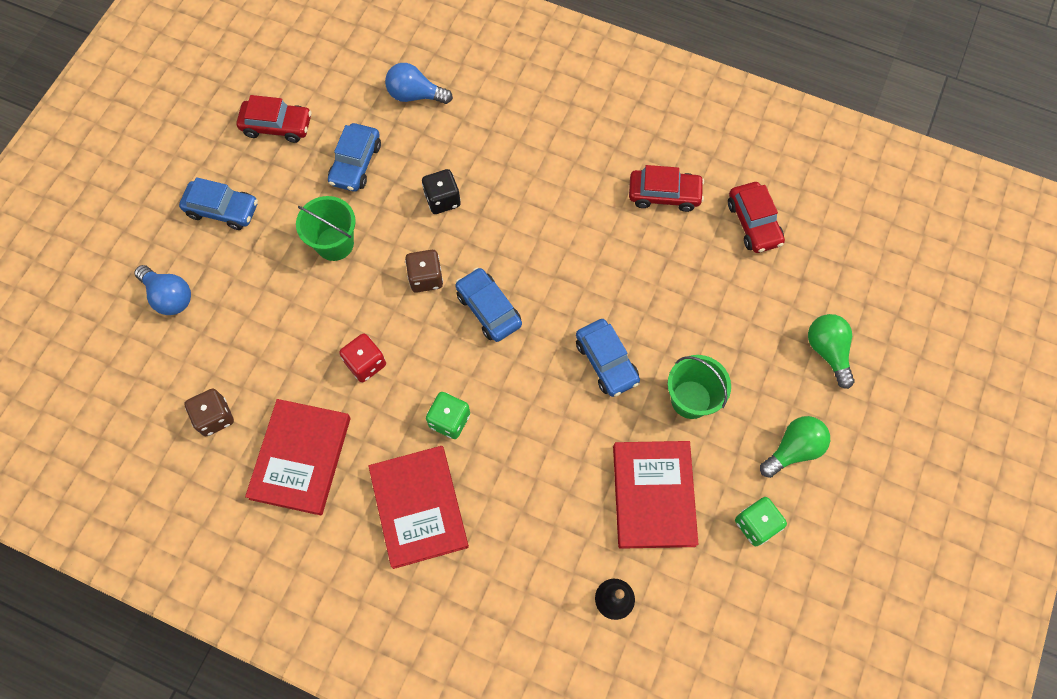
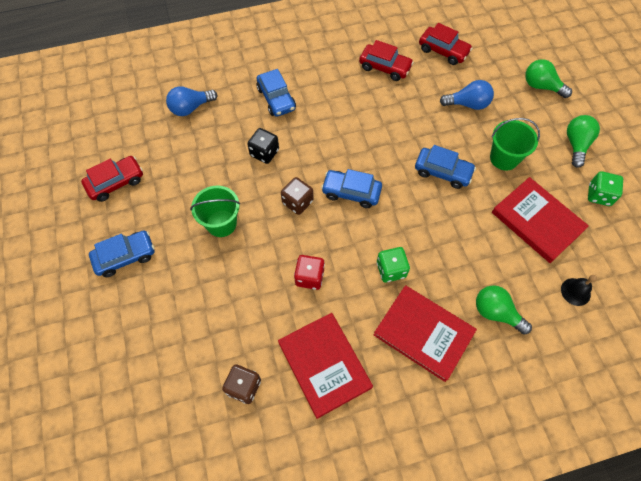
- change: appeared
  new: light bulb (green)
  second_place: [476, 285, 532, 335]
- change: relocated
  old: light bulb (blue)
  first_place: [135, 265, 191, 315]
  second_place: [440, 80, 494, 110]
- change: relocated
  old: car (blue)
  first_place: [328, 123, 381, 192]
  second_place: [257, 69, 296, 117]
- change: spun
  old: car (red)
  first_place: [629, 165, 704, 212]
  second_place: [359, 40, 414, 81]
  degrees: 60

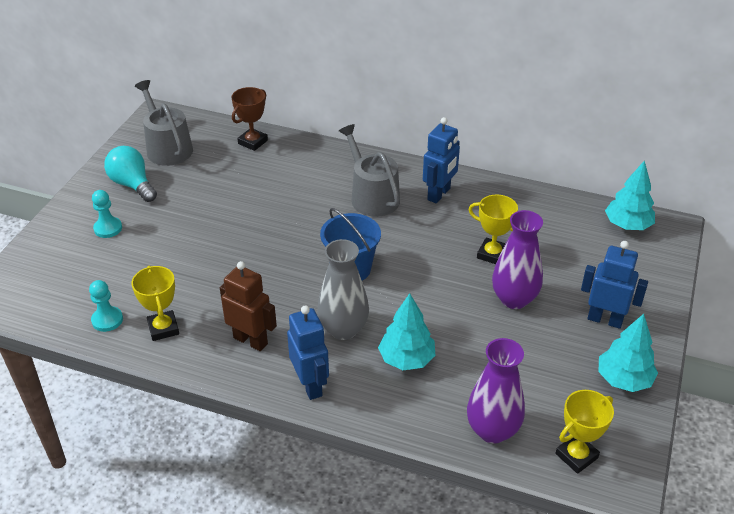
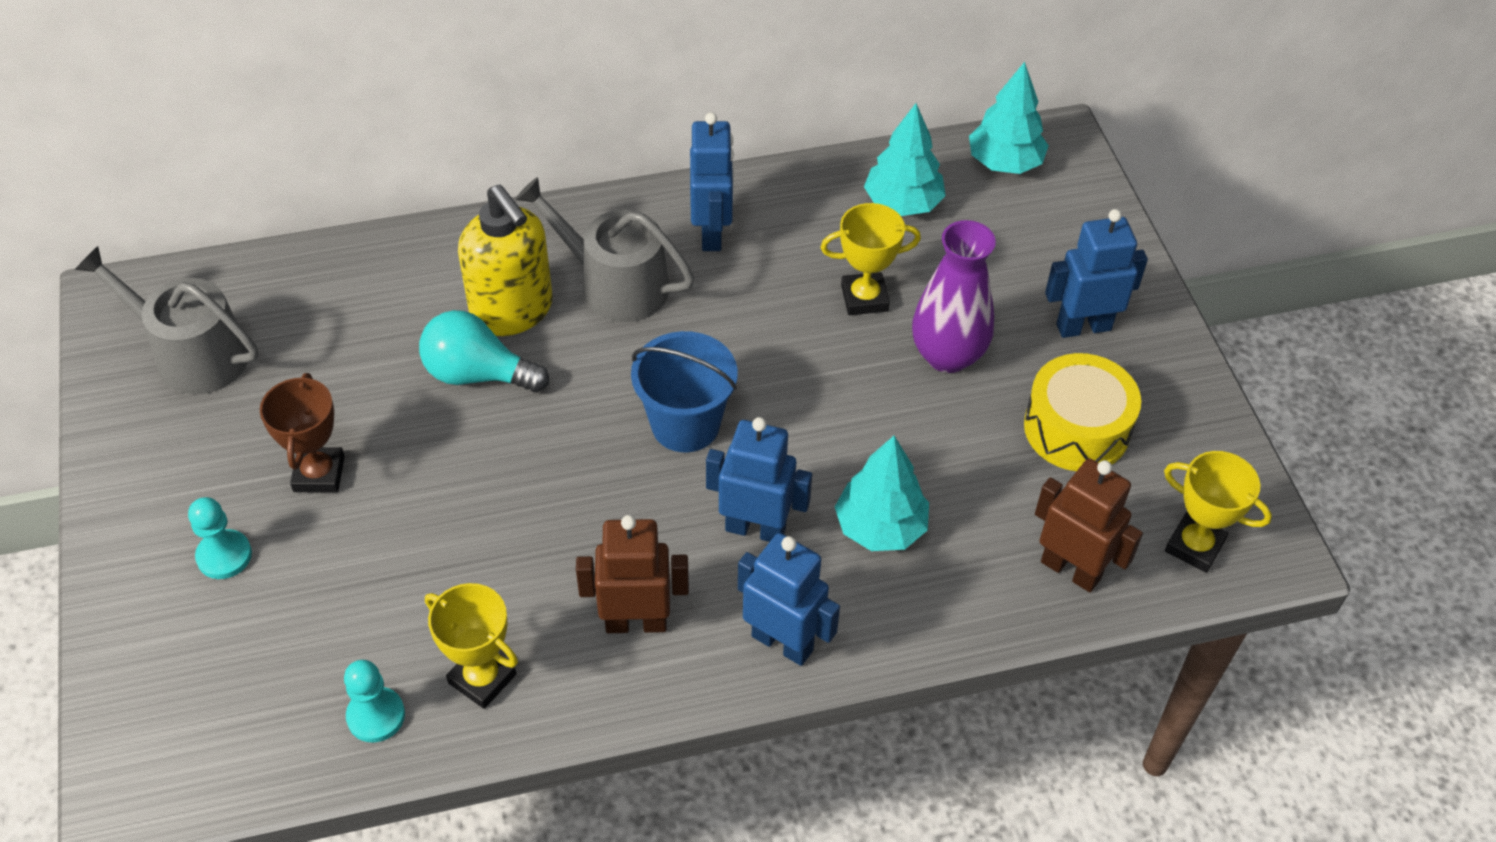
- change: appeared
  new: soap dispenser (yellow)
  second_place: [458, 184, 553, 336]
- change: appeared
  new: drum (yellow)
  second_place: [1024, 353, 1141, 471]
- change: relocated
  old: light bulb (turquoise)
  first_place: [104, 146, 157, 202]
  second_place: [419, 310, 549, 392]
- change: relocated
  old: trophy (brown)
  first_place: [231, 87, 268, 151]
  second_place: [260, 373, 345, 493]
- change: relocated
  old: tree (turquoise)
  first_place: [598, 314, 658, 392]
  second_place: [864, 103, 946, 216]
- change: exchanged
  old: vase (grey)
  new: robot (blue)
  first_place: [317, 239, 369, 340]
  second_place: [706, 417, 812, 542]
- change: exchanged
  old: vase (purple)
  new: robot (brown)
  first_place: [467, 338, 525, 444]
  second_place: [1035, 459, 1143, 592]
- change: spun
  old: trophy (yellow)
  first_place: [555, 390, 614, 474]
  second_place: [1164, 451, 1272, 573]
  degrees: -75

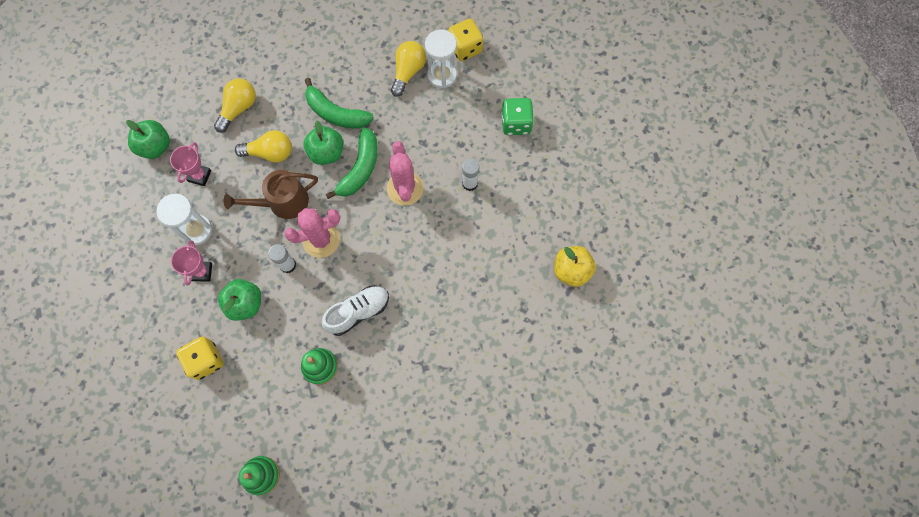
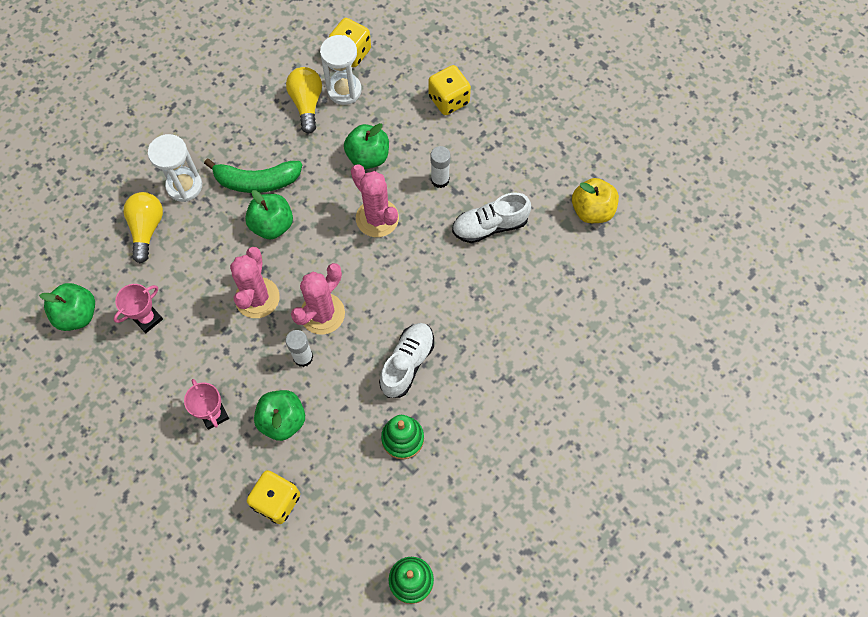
- change: missing
  old: light bulb (yellow)
  first_place: [235, 130, 292, 163]
- change: missing
  old: banana (green)
  first_place: [326, 127, 378, 199]
- change: appeared
  new: apple (green)
  second_place: [344, 123, 389, 169]
- change: appeared
  new: shoe (white)
  second_place: [452, 193, 531, 243]
- change: relocated
  old: hourglass (white)
  first_place: [156, 194, 213, 245]
  second_place: [148, 134, 202, 202]
- change: exchanged
  old: watering can (brown)
  new: cactus (pink)
  first_place: [224, 170, 318, 219]
  second_place: [230, 247, 280, 318]
- change: colour
  old: dice (green)
  new: dice (yellow)
  first_place: [501, 98, 534, 135]
  second_place: [428, 65, 471, 115]
- change: spun
  old: trophy (pink)
  first_place: [170, 142, 211, 186]
  second_place: [113, 284, 163, 333]
  degrees: 60

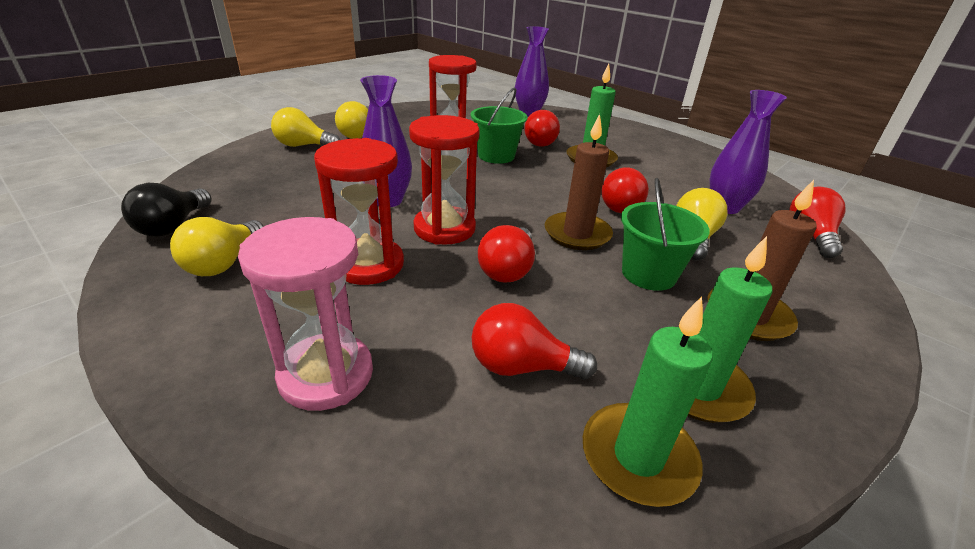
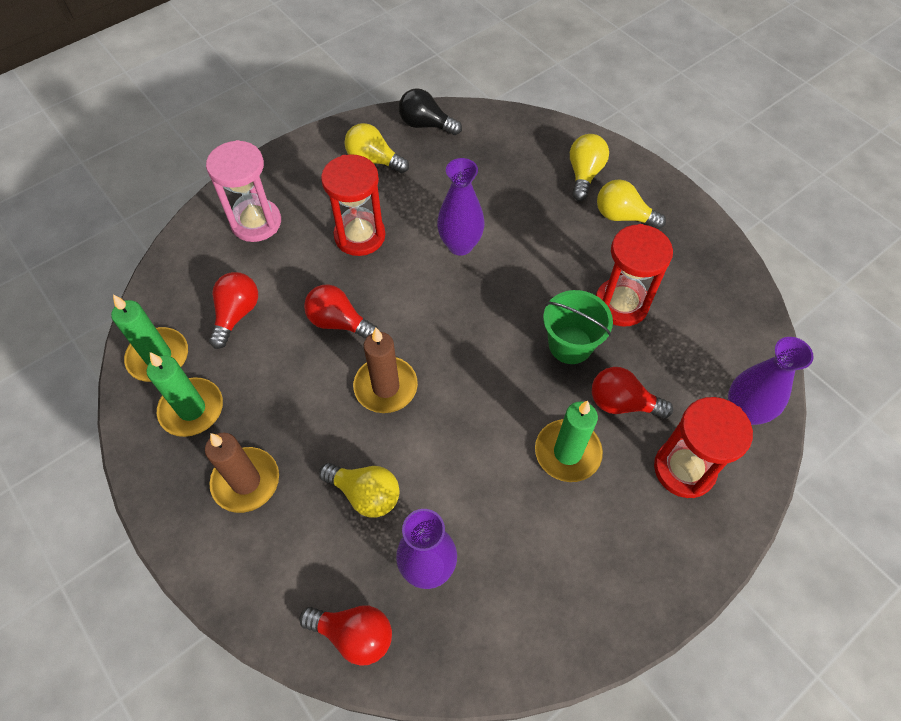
- change: missing
  old: light bulb (red)
  first_place: [601, 168, 649, 213]
- change: missing
  old: bucket (green)
  first_place: [621, 178, 710, 291]
- change: relocated
  old: hourglass (red)
  first_place: [409, 115, 480, 245]
  second_place: [654, 397, 753, 498]

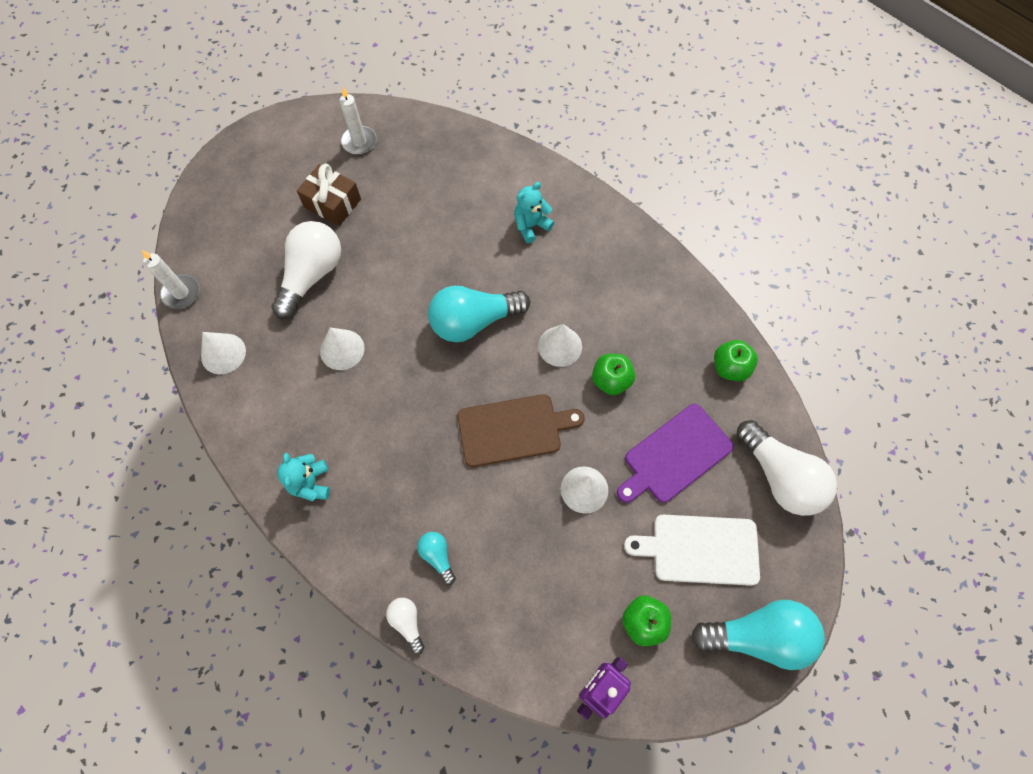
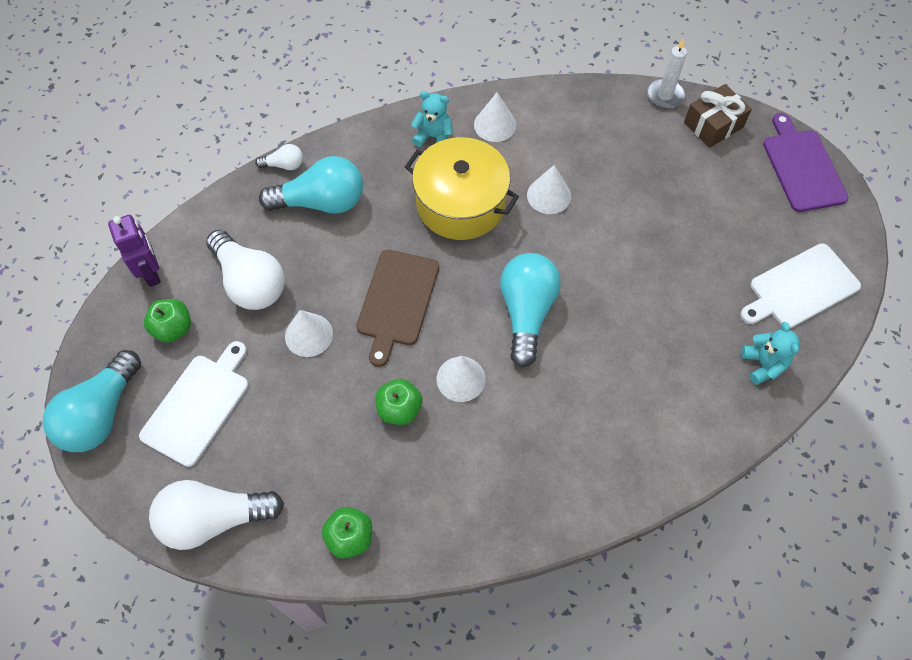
- change: appeared
  new: pot (yellow)
  second_place: [405, 137, 519, 240]
- change: relocated
  old: cone (white)
  first_place: [201, 332, 246, 374]
  second_place: [474, 92, 516, 142]
- change: relocated
  old: light bulb (white)
  first_place: [271, 221, 341, 319]
  second_place: [206, 230, 285, 310]
- change: relocated
  old: gift (brown)
  first_place: [297, 163, 361, 226]
  second_place: [684, 84, 752, 148]
- change: relocated
  old: teddy bear (turquoise)
  first_place: [514, 182, 554, 243]
  second_place: [741, 322, 800, 385]
- change: relocated
  old: cutting board (purple)
  first_place: [617, 404, 734, 503]
  second_place: [763, 113, 848, 212]
- change: exchanged
  old: candle (white)
  new: cutting board (white)
  first_place: [339, 87, 377, 155]
  second_place: [740, 243, 861, 328]
- change: size
  old: light bulb (turquoise)
  first_place: [417, 532, 456, 585]
  second_place: [259, 156, 363, 214]
  factor: 2.11

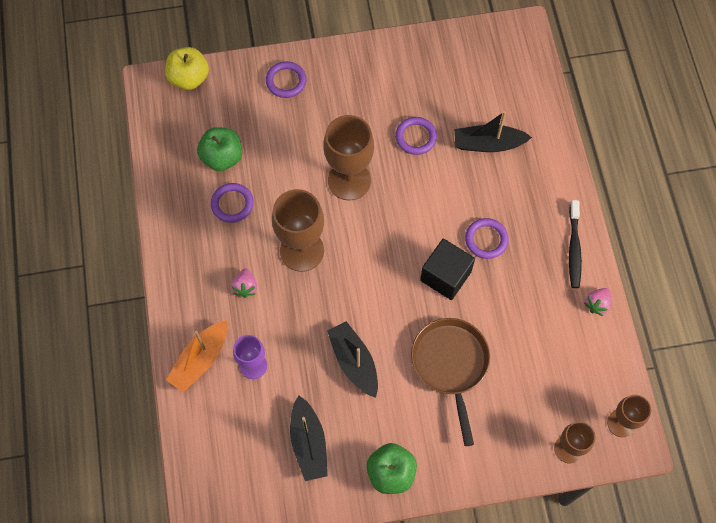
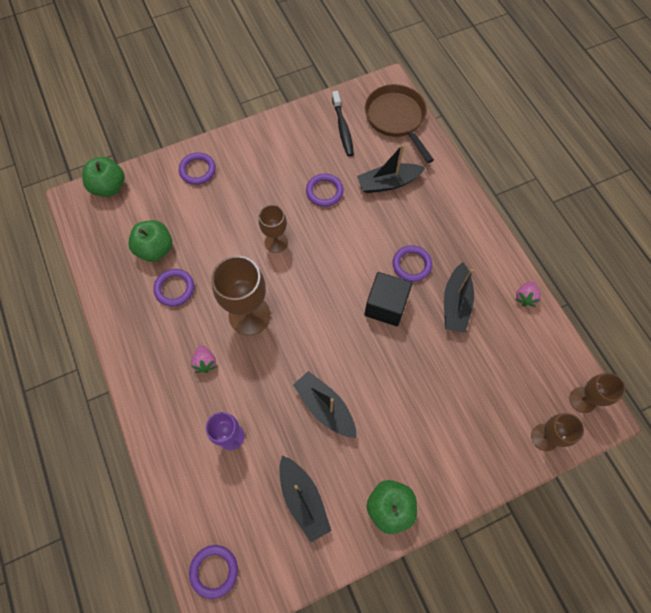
- change: missing
  old: boat (orange)
  first_place: [166, 320, 227, 392]
- change: appeared
  new: ring (purple)
  second_place: [189, 545, 238, 599]
- change: appeared
  new: boat (black)
  second_place: [444, 262, 474, 333]
- change: relocated
  old: pan (brown)
  first_place: [411, 318, 490, 446]
  second_place: [365, 84, 434, 163]
- change: relocated
  old: toothbrush (black)
  first_place: [569, 200, 582, 288]
  second_place: [332, 91, 354, 156]
- change: colour
  old: apple (yellow)
  new: apple (green)
  first_place: [165, 47, 209, 90]
  second_place: [82, 157, 125, 197]
- change: size
  old: goblet (brown)
  first_place: [324, 115, 374, 200]
  second_place: [259, 205, 288, 253]
  factor: 0.59

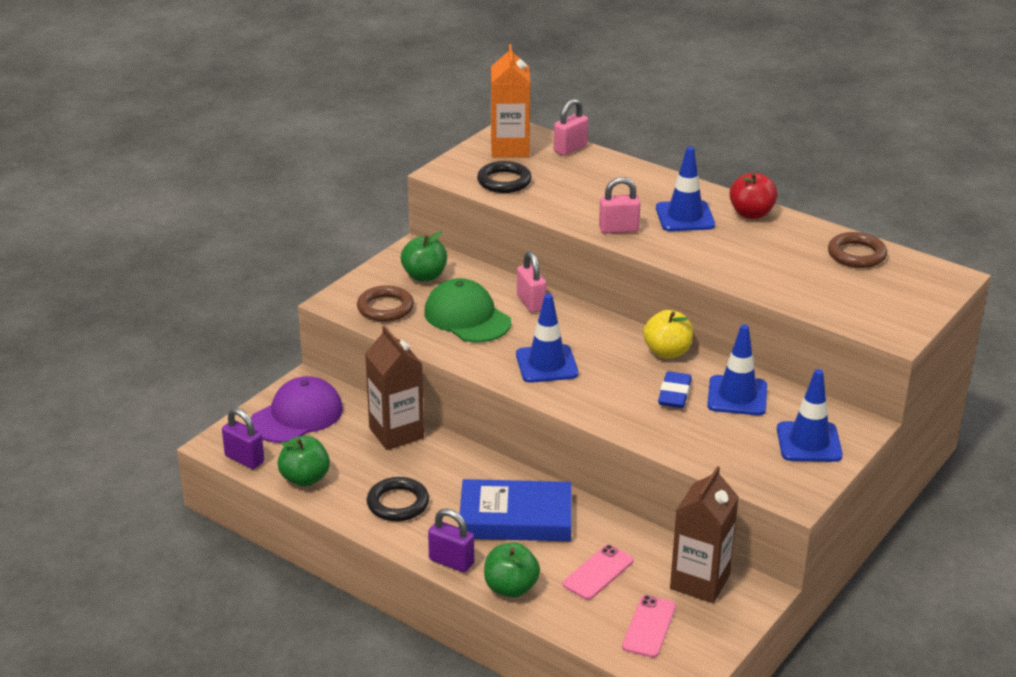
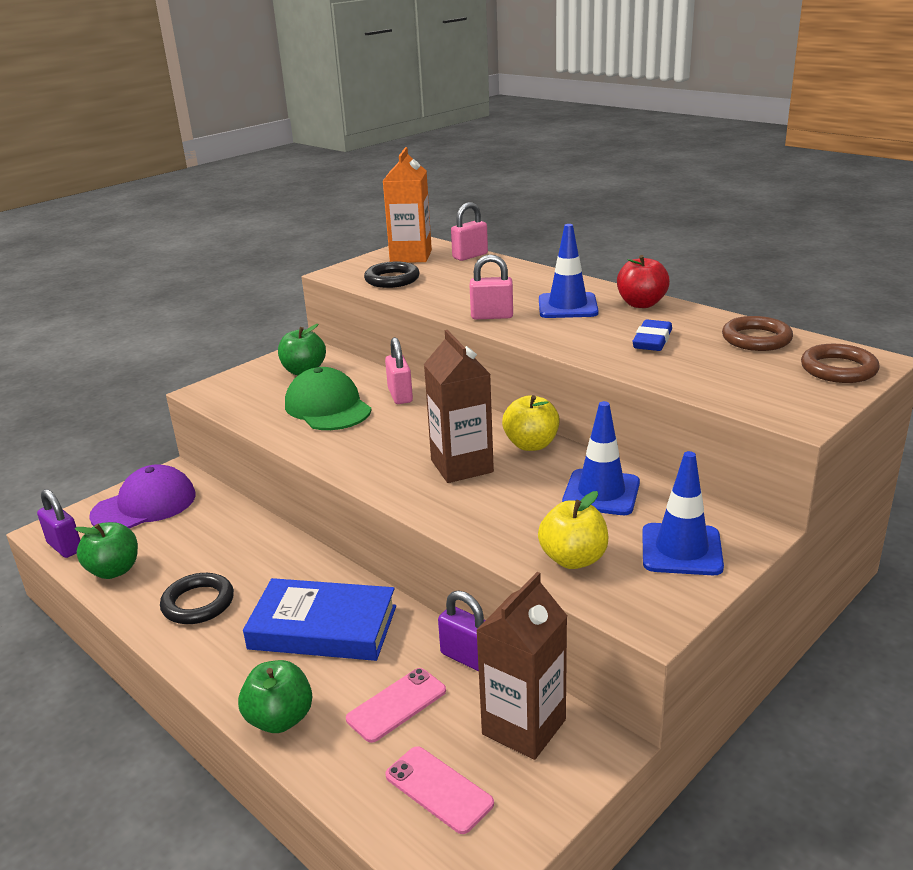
- change: missing
  old: traffic cone (blue)
  first_place: [516, 294, 579, 383]
- change: appeared
  new: apple (yellow)
  second_place: [538, 491, 609, 569]
- change: relocated
  old: ring (brown)
  first_place: [357, 285, 414, 322]
  second_place: [801, 344, 880, 383]
- change: relocated
  old: carton (brown)
  first_place: [365, 326, 424, 450]
  second_place: [424, 330, 494, 483]
- change: relocated
  old: padlock (purple)
  first_place: [428, 508, 474, 573]
  second_place: [438, 591, 486, 672]
- change: relocated
  old: eraser (blue)
  first_place: [658, 371, 692, 408]
  second_place: [632, 320, 672, 351]
- change: spun
  old: phone (pink)
  first_place: [622, 595, 676, 658]
  second_place: [385, 746, 494, 834]
  degrees: -75

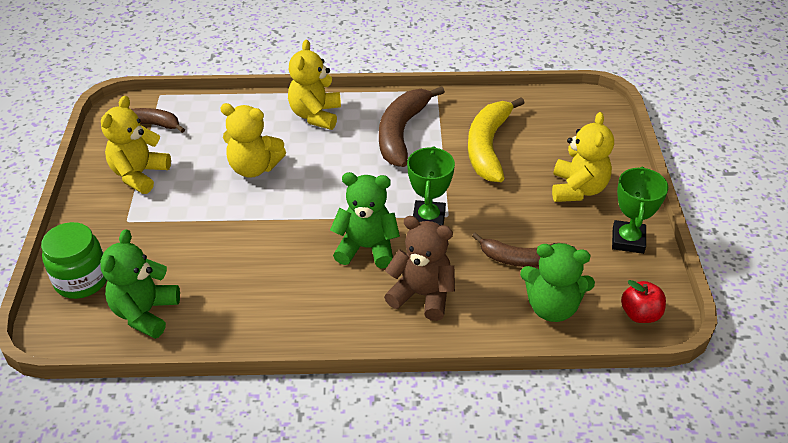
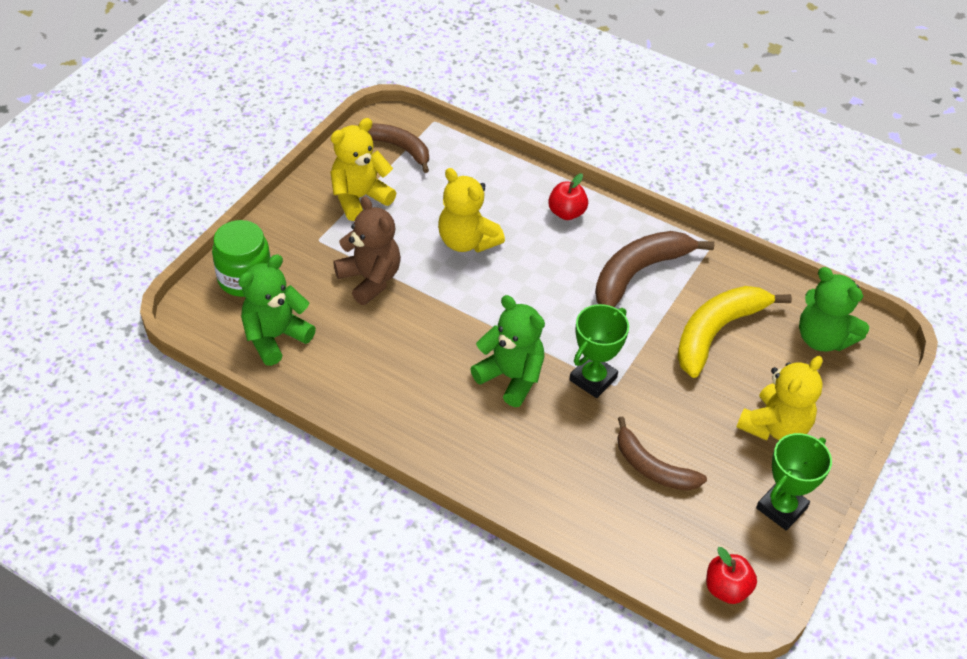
- change: relocated
  old: teddy bear (brown)
  first_place: [384, 216, 455, 321]
  second_place: [333, 196, 401, 305]
- change: relocated
  old: teddy bear (green)
  first_place: [520, 243, 595, 322]
  second_place: [799, 267, 869, 352]
- change: exchanged
  old: teddy bear (yellow)
  new: apple (red)
  first_place: [288, 40, 341, 130]
  second_place: [548, 173, 588, 220]

